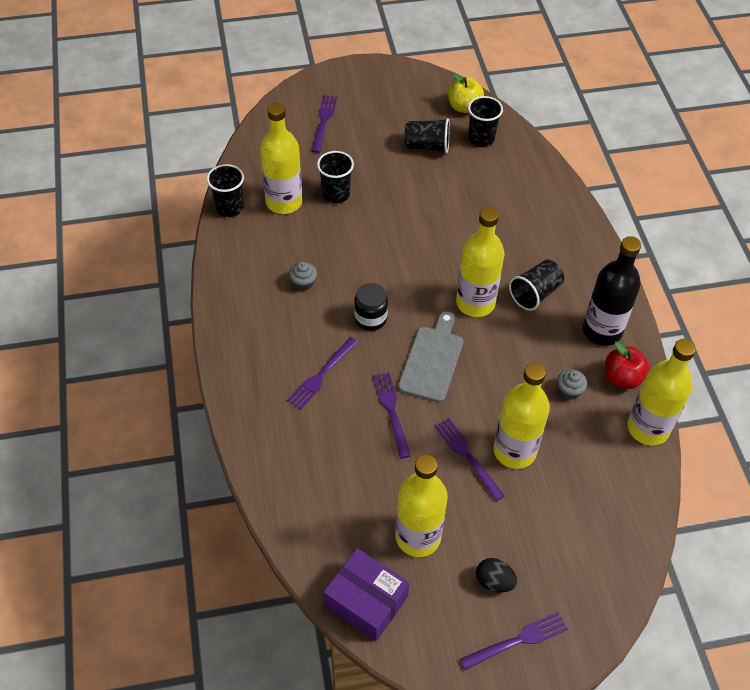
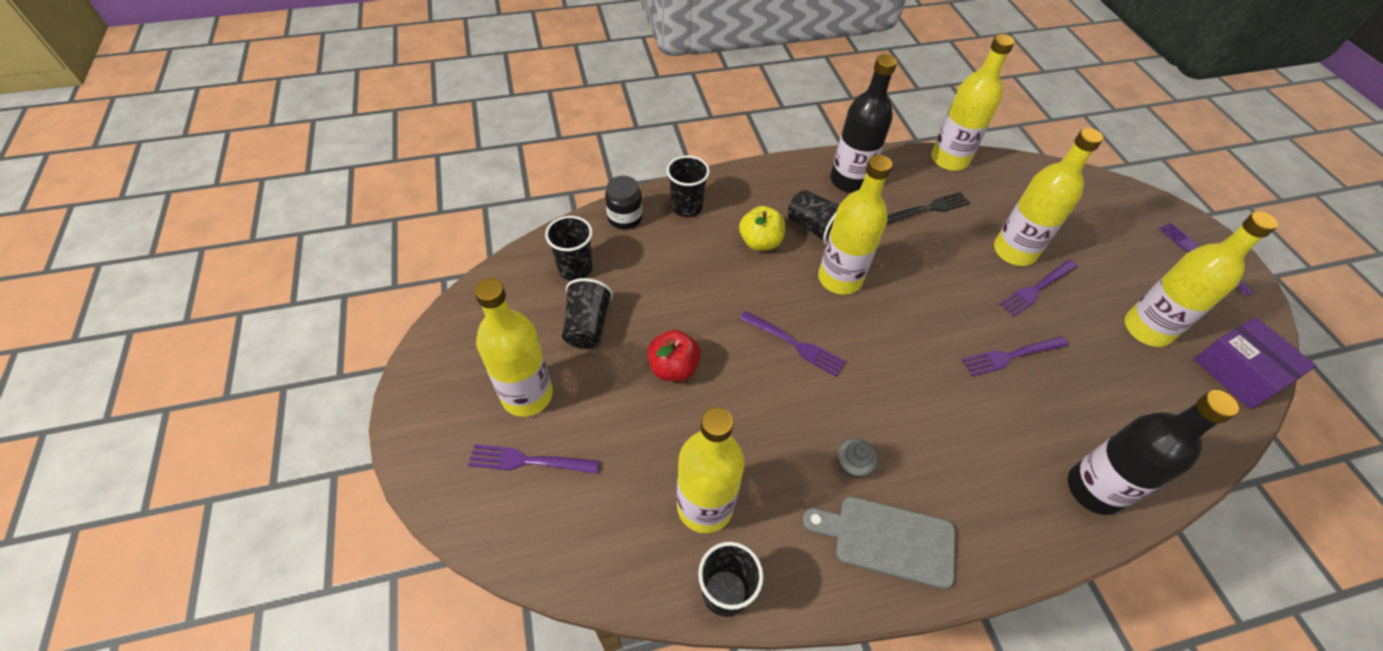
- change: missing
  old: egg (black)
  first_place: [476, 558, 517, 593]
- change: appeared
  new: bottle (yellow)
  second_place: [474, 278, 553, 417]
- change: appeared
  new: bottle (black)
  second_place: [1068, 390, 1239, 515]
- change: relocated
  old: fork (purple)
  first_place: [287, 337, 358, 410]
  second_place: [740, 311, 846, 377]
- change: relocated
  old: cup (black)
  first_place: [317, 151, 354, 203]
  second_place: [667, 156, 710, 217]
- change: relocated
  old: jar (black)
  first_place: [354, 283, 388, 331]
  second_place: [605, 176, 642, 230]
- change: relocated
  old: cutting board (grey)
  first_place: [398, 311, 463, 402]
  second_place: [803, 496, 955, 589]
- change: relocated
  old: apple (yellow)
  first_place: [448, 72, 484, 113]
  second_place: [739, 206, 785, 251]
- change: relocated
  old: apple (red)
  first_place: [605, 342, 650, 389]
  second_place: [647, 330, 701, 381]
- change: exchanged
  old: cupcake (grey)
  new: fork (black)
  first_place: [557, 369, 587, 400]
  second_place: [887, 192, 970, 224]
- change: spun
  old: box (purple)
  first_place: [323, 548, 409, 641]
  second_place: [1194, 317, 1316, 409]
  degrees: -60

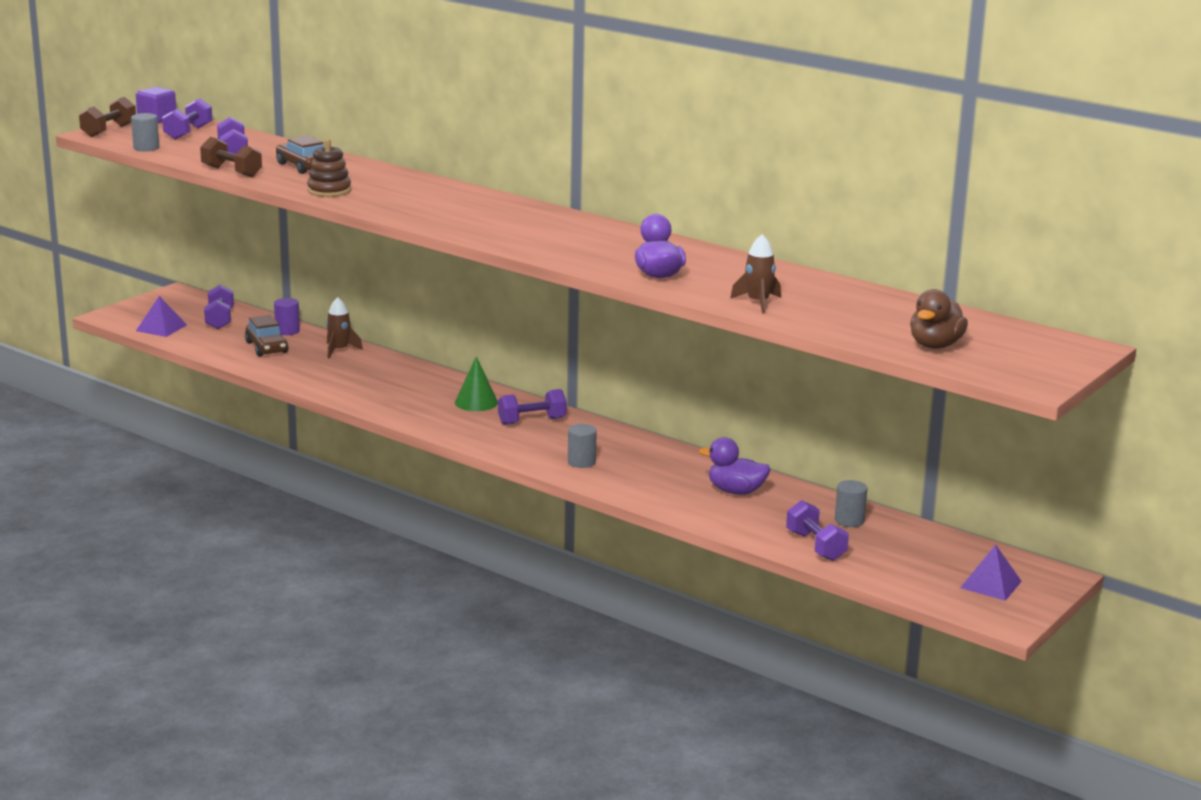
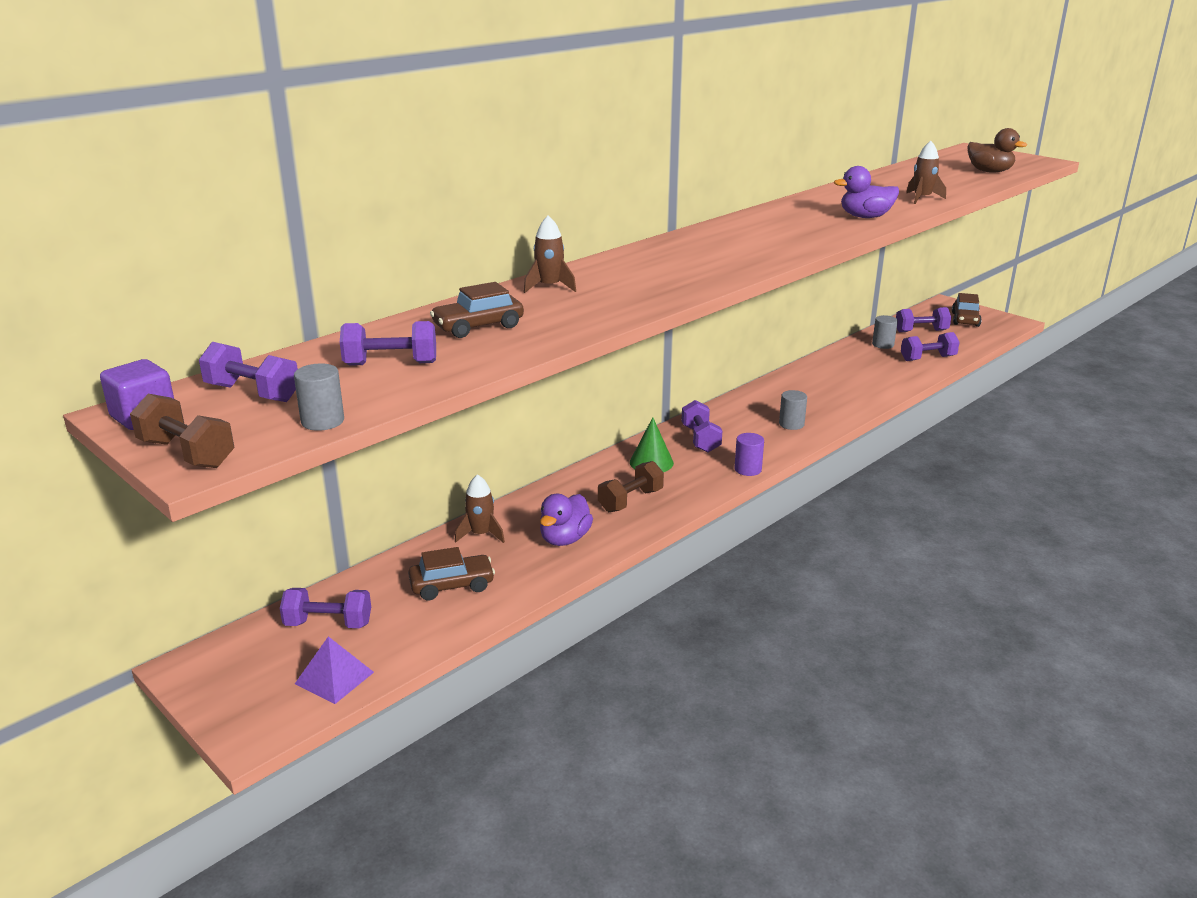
- change: missing
  old: stacking toy (brown)
  first_place: [307, 139, 351, 197]
- change: appeared
  new: rocket (brown)
  second_place: [524, 215, 576, 293]
- change: appeared
  new: dumbbell (purple)
  second_place: [896, 307, 951, 332]
- change: relocated
  old: dumbbell (brown)
  first_place: [200, 137, 262, 177]
  second_place: [598, 461, 664, 512]
- change: relocated
  old: cylinder (purple)
  first_place: [274, 298, 300, 335]
  second_place: [734, 433, 764, 476]
- change: relocated
  old: duck (purple)
  first_place: [699, 437, 771, 495]
  second_place: [540, 494, 593, 546]
- change: exchanged
  old: pyramid (purple)
  new: car (brown)
  first_place: [960, 545, 1022, 601]
  second_place: [952, 293, 982, 327]

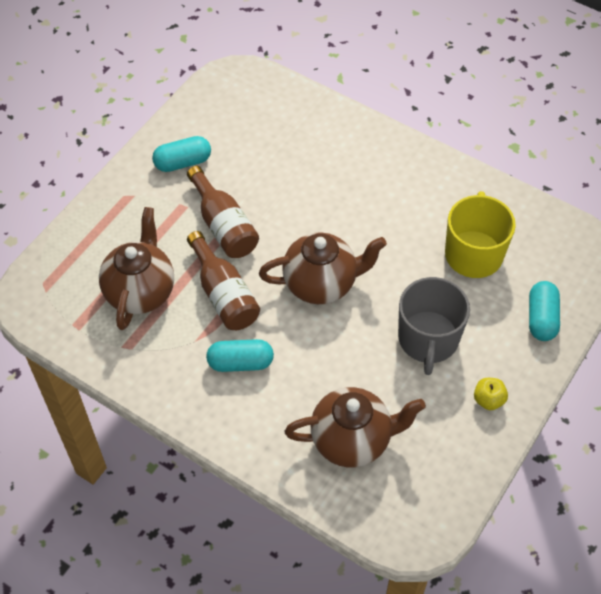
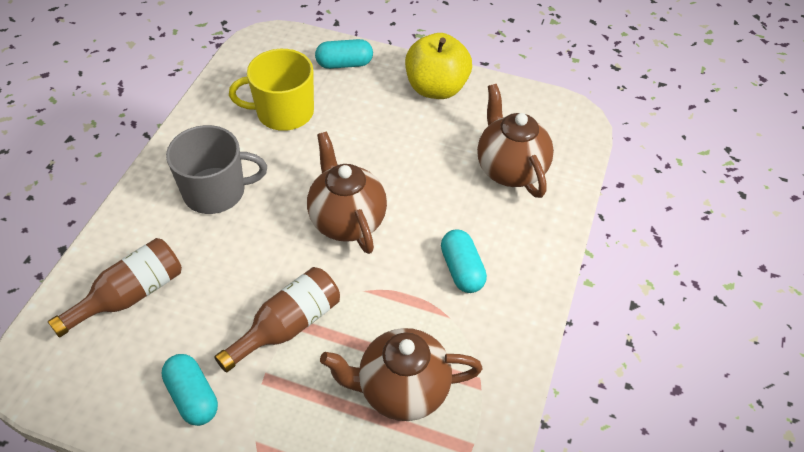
- change: relocated
  old: bottle (brown)
  first_place: [187, 231, 260, 330]
  second_place: [48, 238, 182, 338]
- change: relocated
  old: mug (grey)
  first_place: [398, 277, 470, 375]
  second_place: [166, 125, 267, 214]
- change: size
  old: apple (yellow)
  first_place: [474, 378, 508, 410]
  second_place: [405, 33, 472, 99]
  factor: 2.27

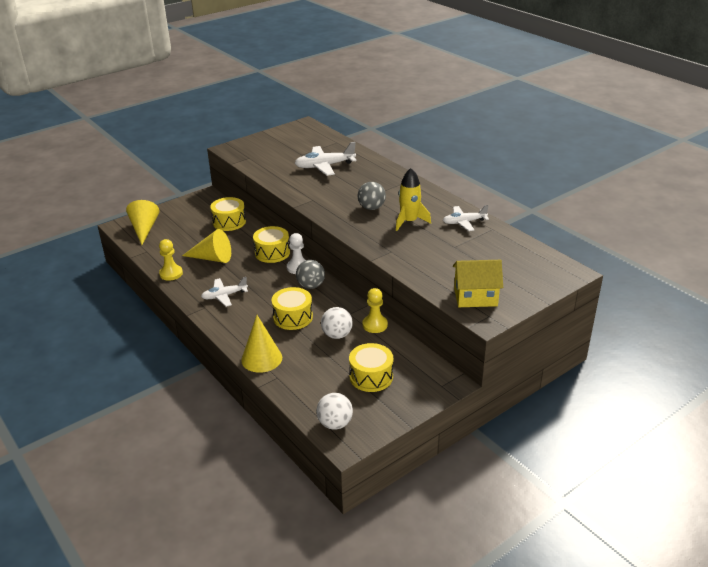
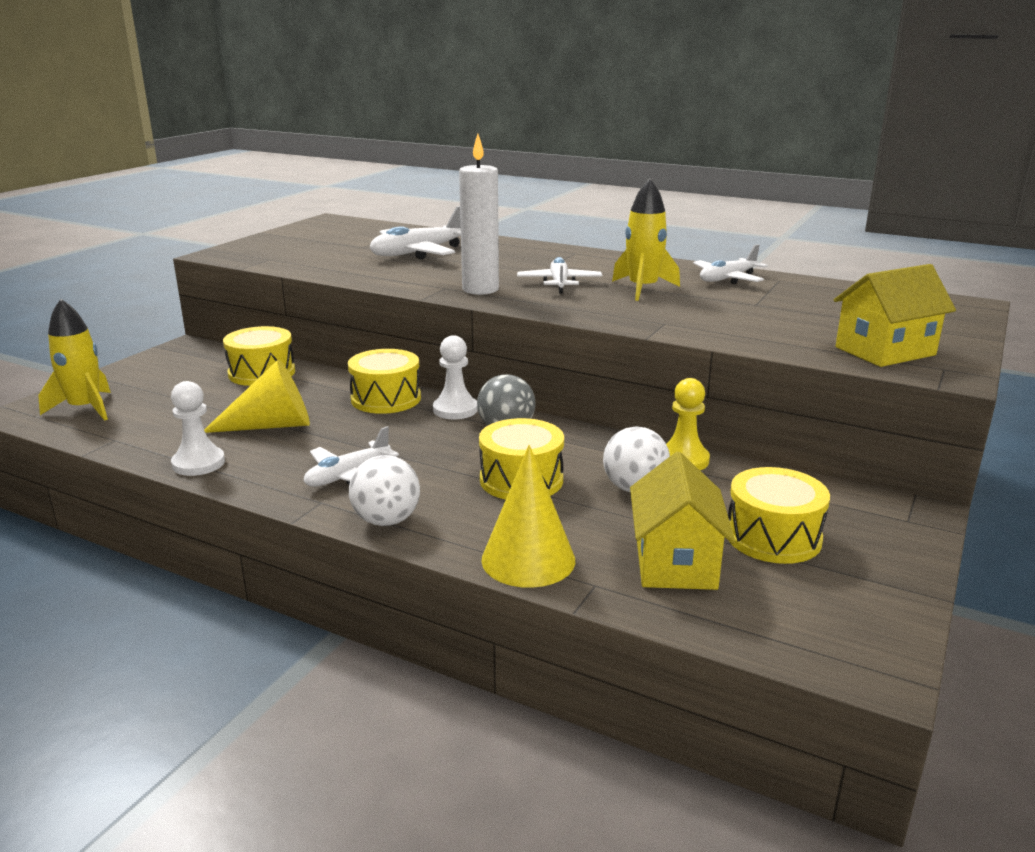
- change: appeared
  new: candle (white)
  second_place: [459, 134, 499, 295]
- change: appeared
  new: house (yellow)
  second_place: [630, 452, 735, 590]
- change: relocated
  old: ball (white)
  first_place: [316, 393, 353, 430]
  second_place: [349, 455, 420, 526]
- change: exchanged
  old: cone (yellow)
  new: rocket (yellow)
  first_place: [126, 200, 160, 245]
  second_place: [38, 299, 111, 421]
- change: exchanged
  old: ball (grey)
  new: plane (white)
  first_place: [357, 182, 386, 210]
  second_place: [517, 257, 602, 294]
- change: colour
  old: pawn (yellow)
  new: pawn (white)
  first_place: [159, 239, 183, 281]
  second_place: [171, 381, 225, 476]

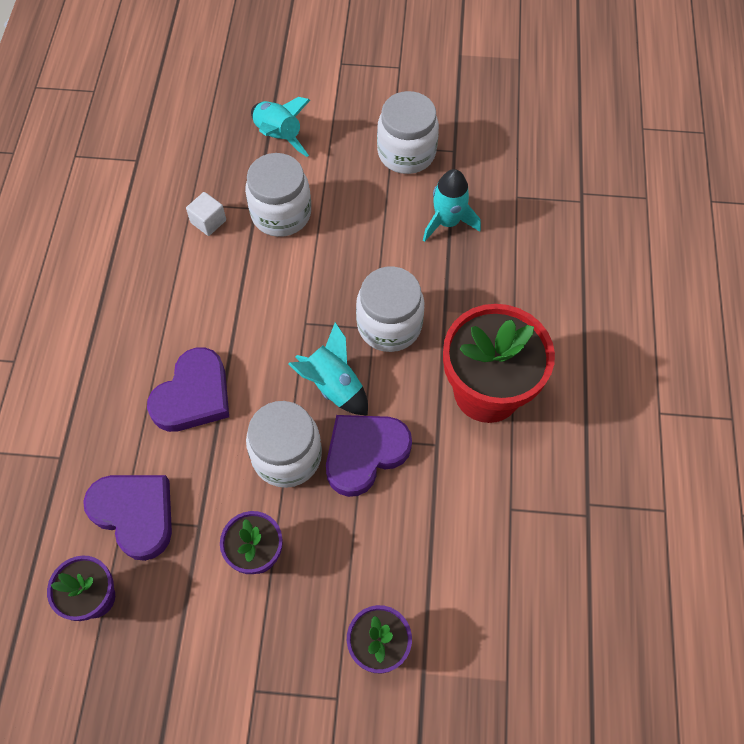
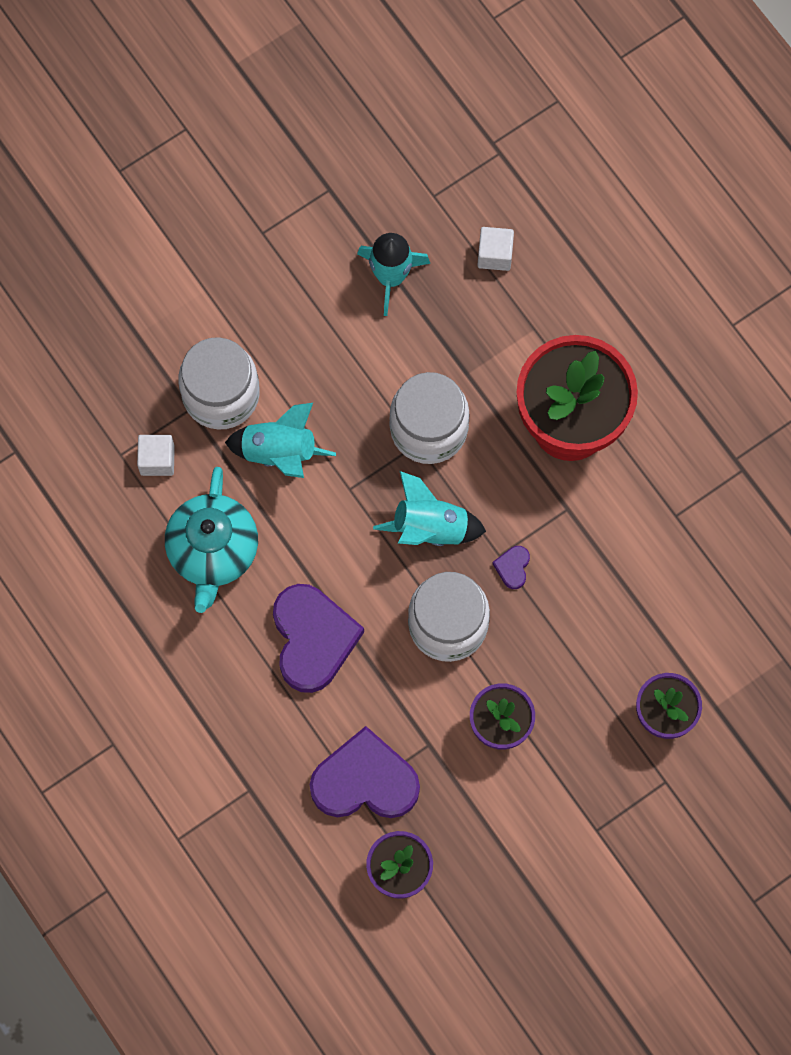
- change: missing
  old: jar (white)
  first_place: [377, 91, 439, 174]
- change: appeared
  new: teapot (turquoise)
  second_place: [165, 467, 258, 613]
- change: appeared
  new: cube (white)
  second_place: [477, 227, 514, 271]
- change: relocated
  old: rocket (turquoise)
  first_place: [251, 97, 310, 157]
  second_place: [225, 403, 336, 478]
- change: size
  old: heart (purple)
  first_place: [326, 415, 412, 497]
  second_place: [492, 546, 530, 589]
  factor: 0.41

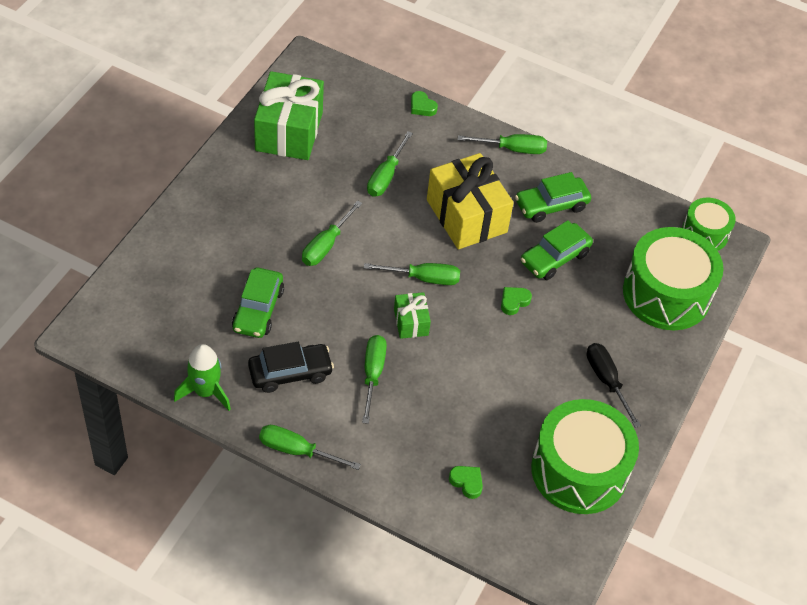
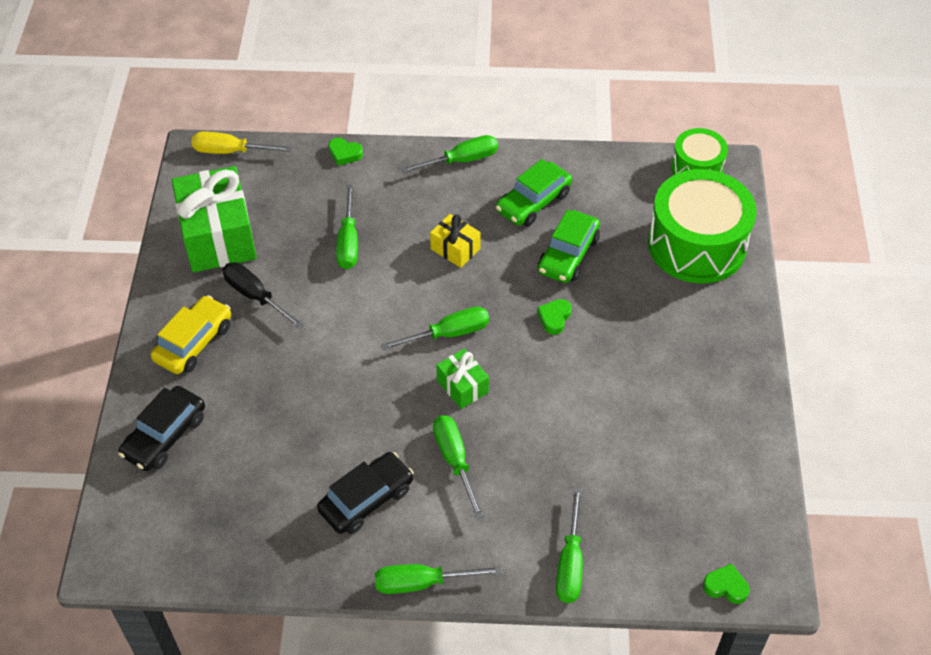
- change: missing
  old: rocket (green)
  first_place: [174, 344, 231, 411]
- change: missing
  old: car (green)
  first_place: [232, 268, 284, 338]
- change: missing
  old: drum (green)
  first_place: [531, 399, 639, 514]
- change: appeared
  new: car (black)
  second_place: [118, 386, 205, 471]
- change: appeared
  new: car (yellow)
  second_place: [150, 295, 231, 374]
- change: appeared
  new: screwdriver (yellow)
  second_place: [191, 131, 292, 154]
- change: relocated
  old: screwdriver (green)
  first_place: [302, 201, 362, 266]
  second_place: [556, 487, 583, 603]
- change: relocated
  old: heart (green)
  first_place: [449, 466, 483, 499]
  second_place: [703, 564, 750, 604]
- change: relocated
  old: screwdriver (black)
  first_place: [587, 343, 641, 428]
  second_place: [223, 262, 304, 329]
- change: size
  old: gift (yellow)
  first_place: [427, 153, 514, 249]
  second_place: [430, 214, 481, 268]
  factor: 0.49

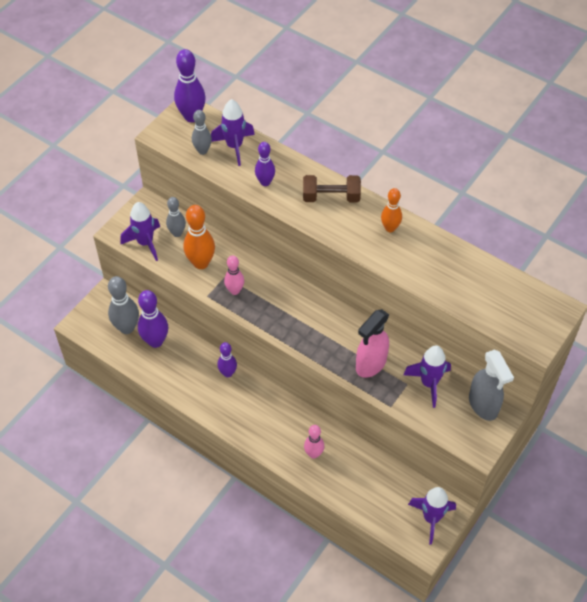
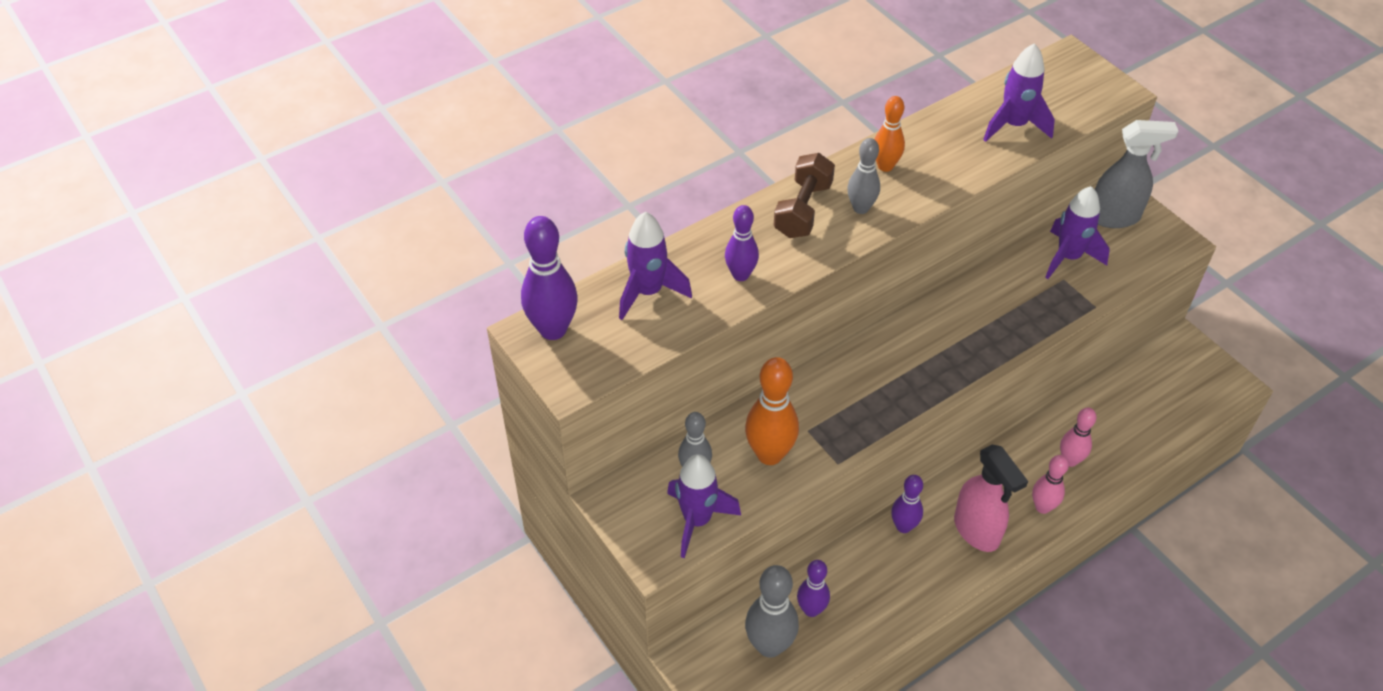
- change: relocated
  old: bowling pin (grey)
  first_place: [192, 110, 212, 155]
  second_place: [847, 138, 880, 214]
- change: relocated
  old: bowling pin (pink)
  first_place: [224, 255, 244, 295]
  second_place: [1032, 455, 1069, 514]
- change: relocated
  old: spray bottle (pink)
  first_place: [356, 309, 389, 378]
  second_place: [954, 445, 1028, 552]
- change: relocated
  old: rocket (purple)
  first_place: [408, 487, 456, 545]
  second_place: [983, 43, 1055, 142]
- change: size
  old: bowling pin (purple)
  first_place: [138, 290, 168, 348]
  second_place: [797, 560, 830, 617]
  factor: 0.63

